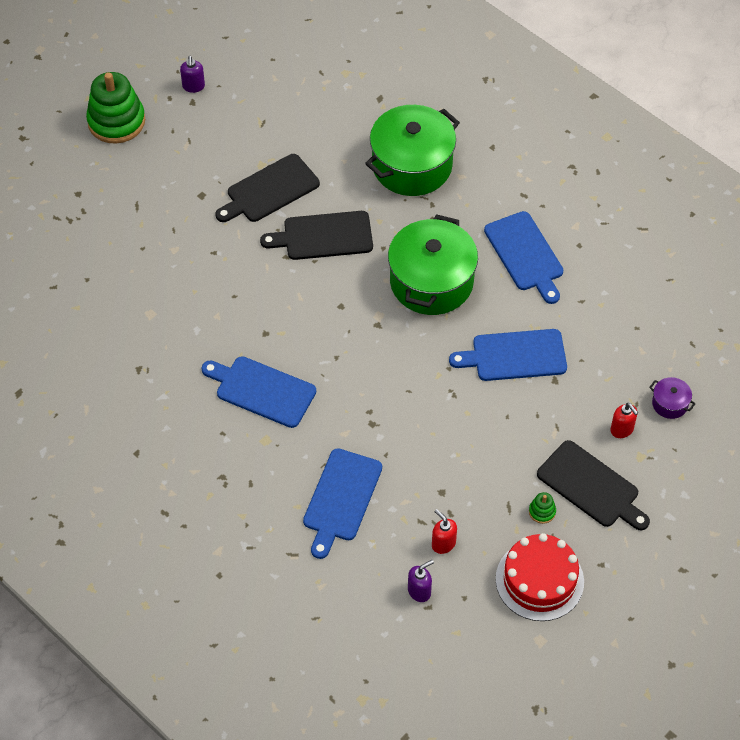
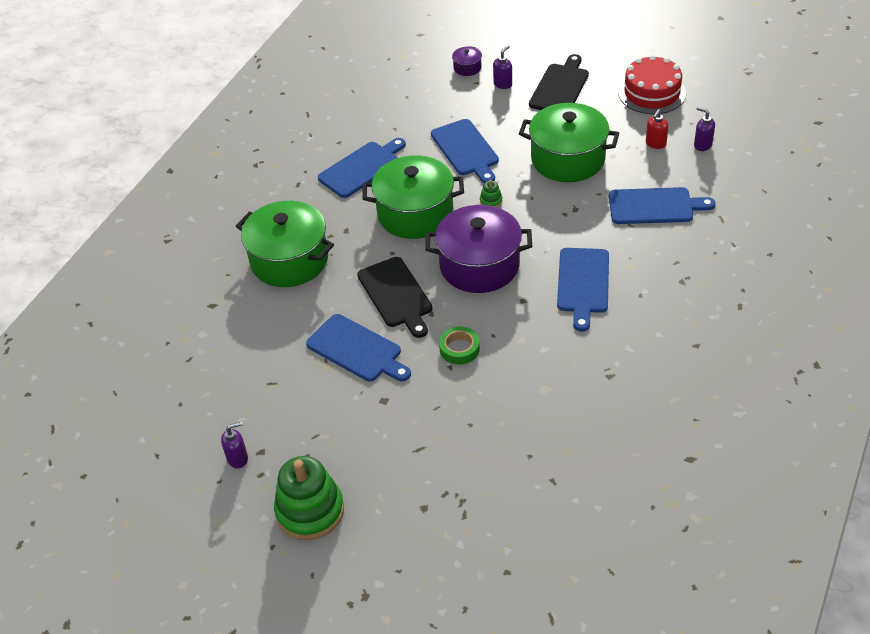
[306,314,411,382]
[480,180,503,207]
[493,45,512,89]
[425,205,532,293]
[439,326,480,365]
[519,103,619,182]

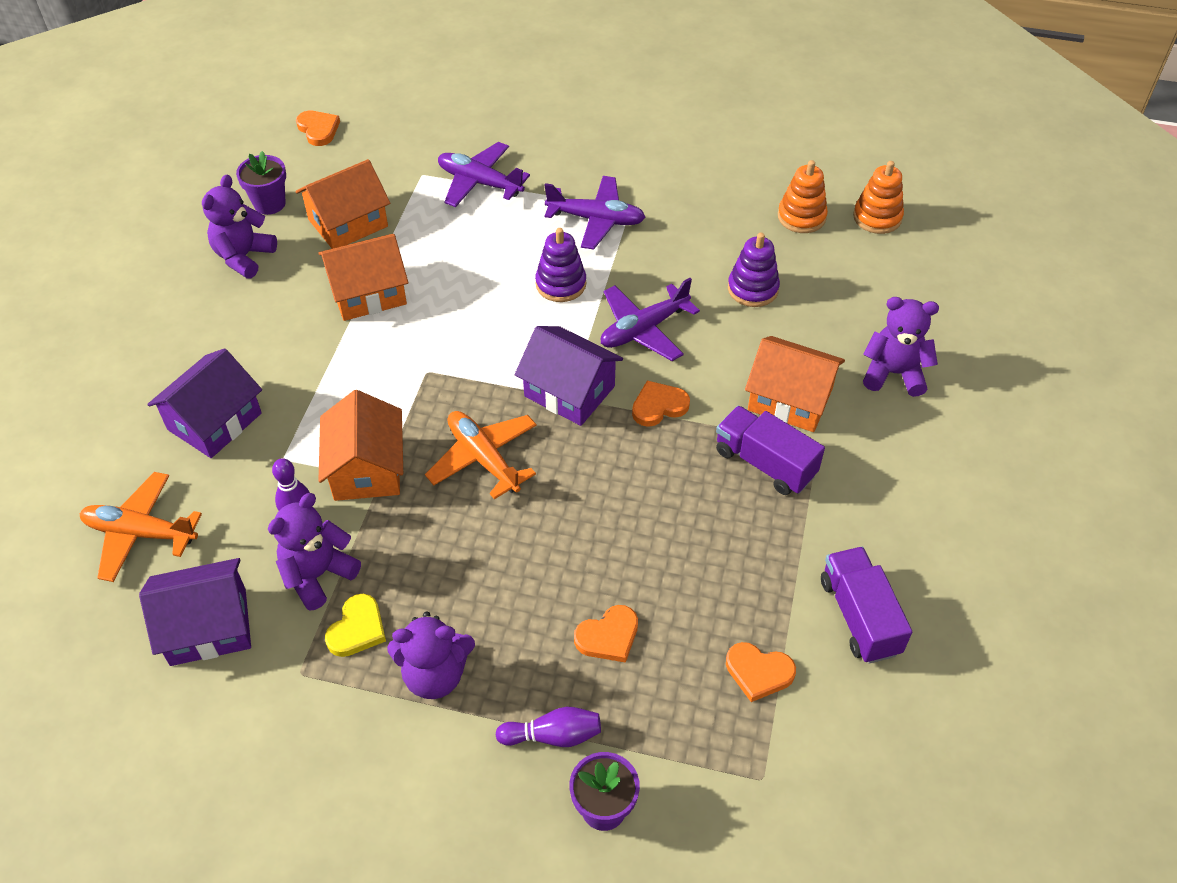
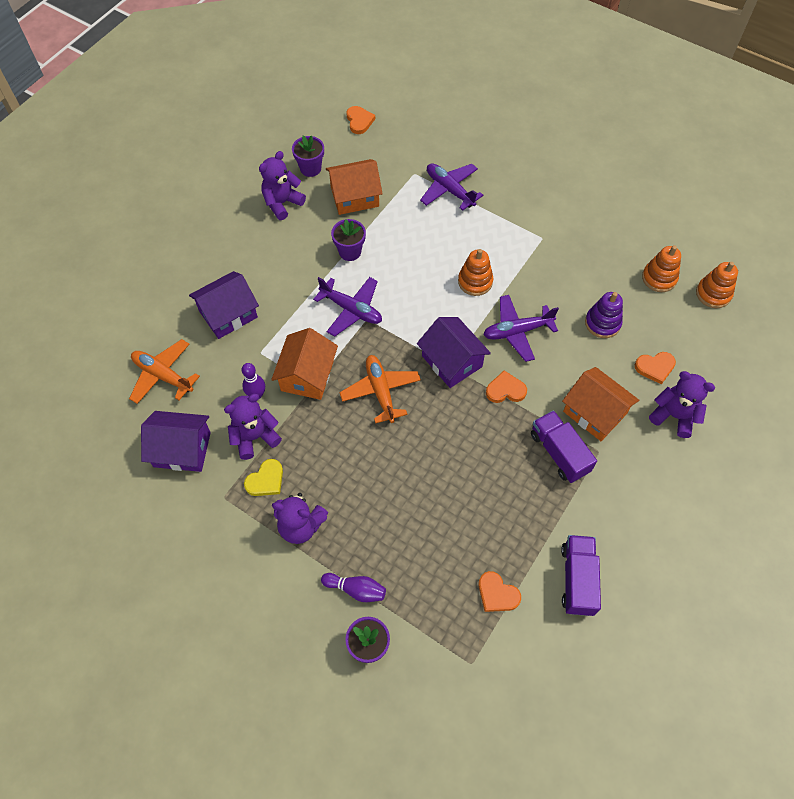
[331,219,366,261]
[458,249,493,296]
[313,277,382,337]
[635,352,676,385]

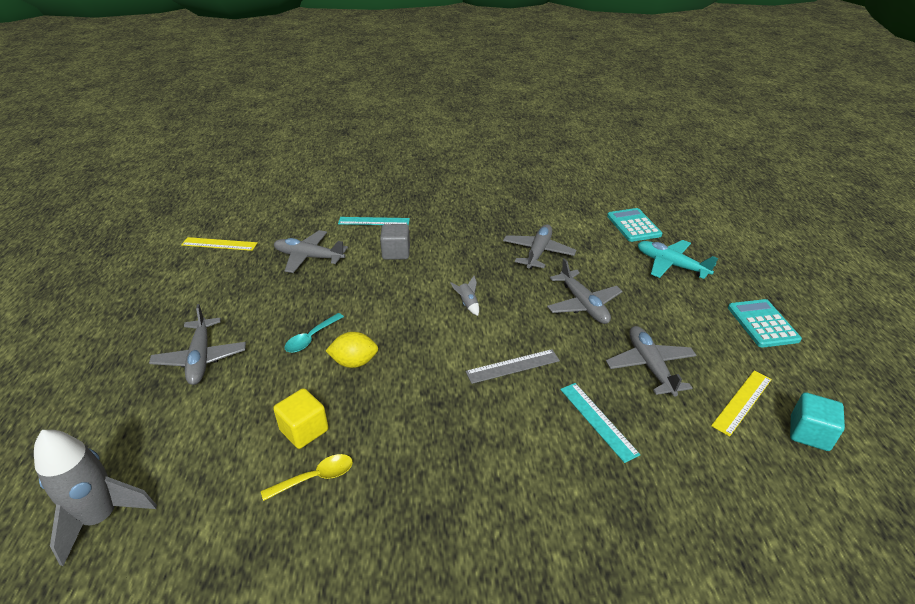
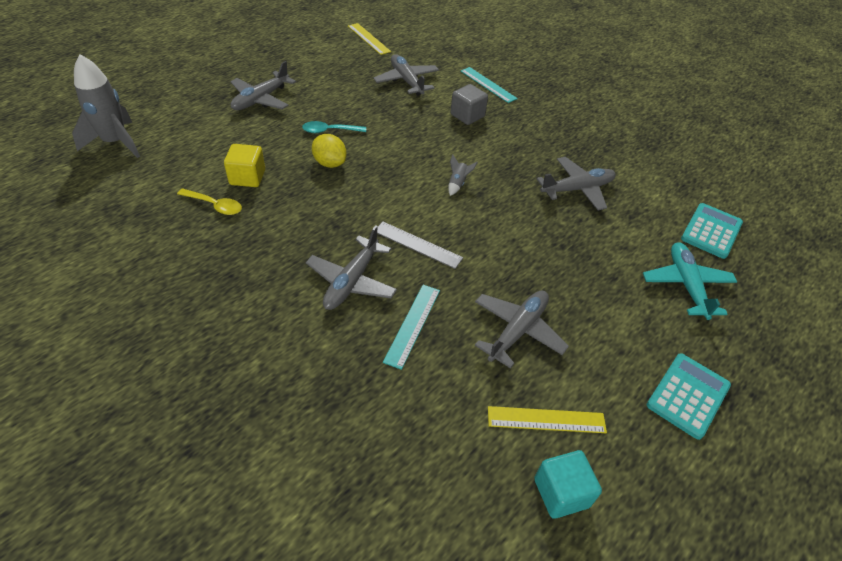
[306,225,397,310]

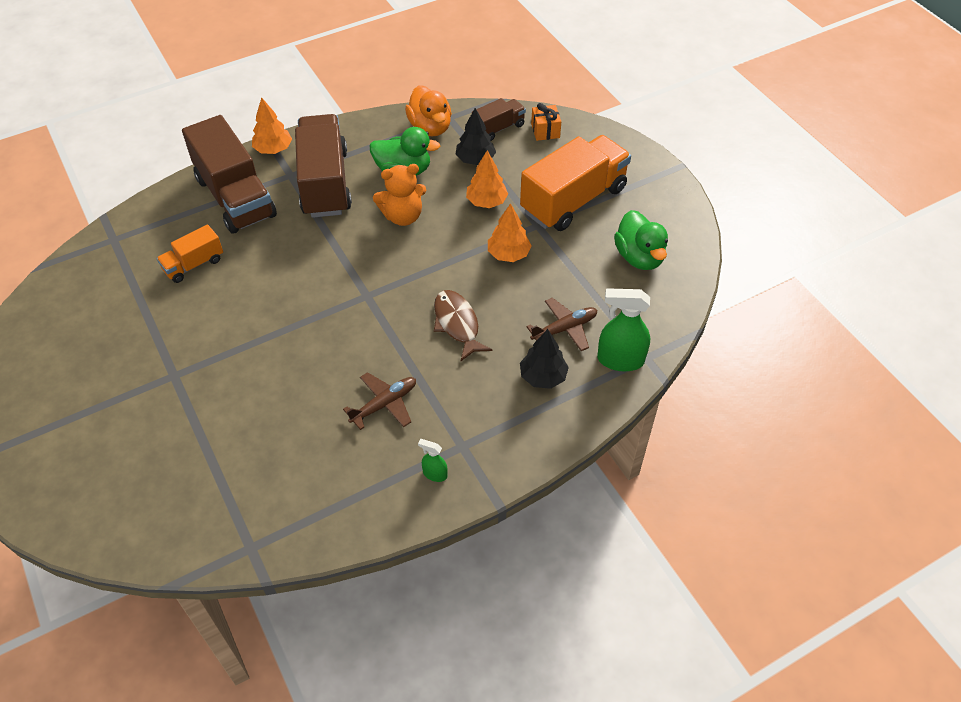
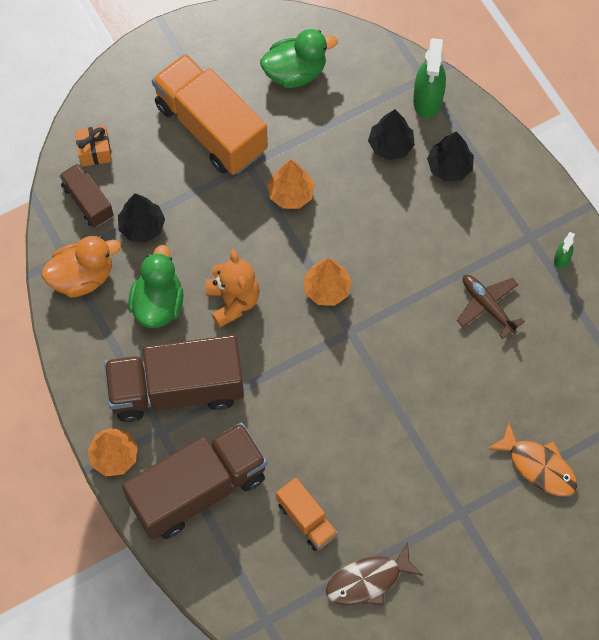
[326,542,423,605]
[303,258,352,306]
[368,109,415,160]
[487,422,577,496]

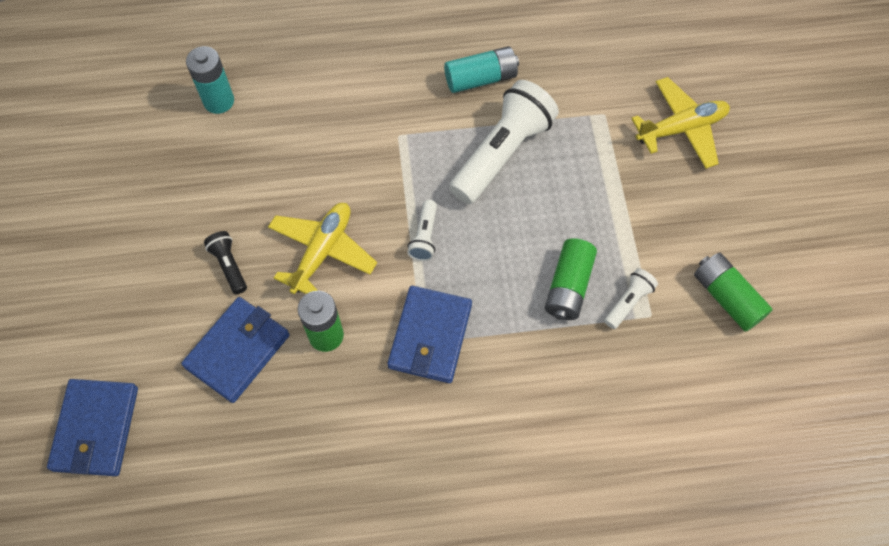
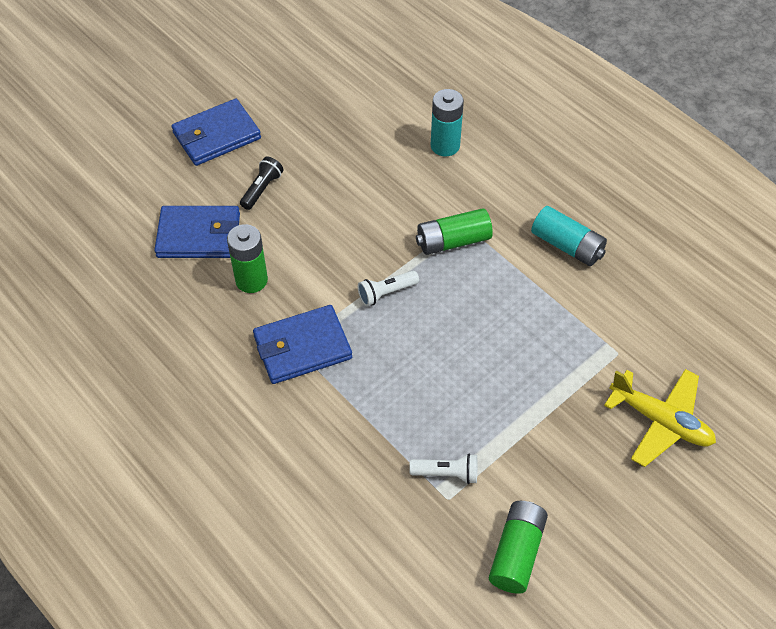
[171,99,261,166]
[431,89,464,156]
[268,203,377,294] (first image)
[449,80,559,204] (first image)
[416,208,493,255]

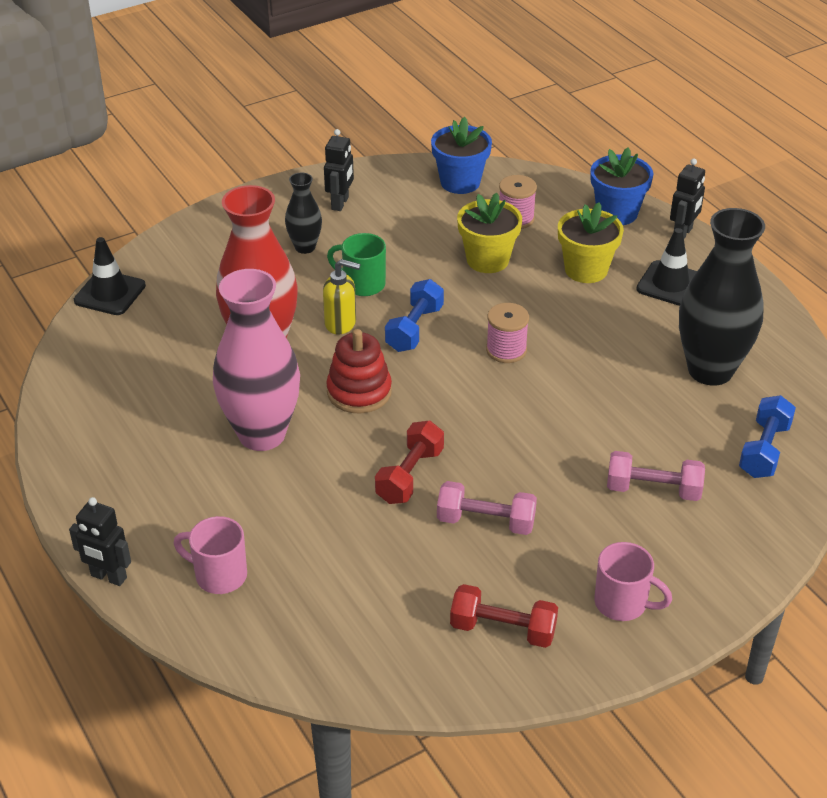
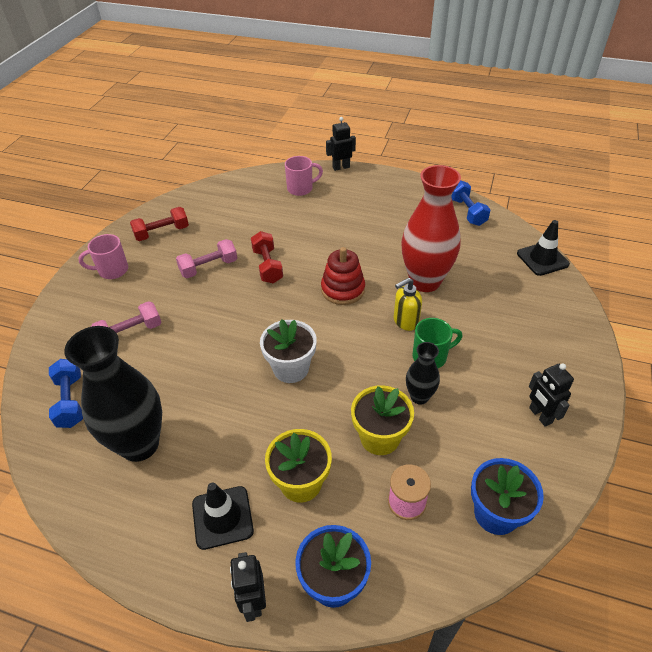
[213,269,300,451] (first image)
[406,342,440,404]
[451,180,491,226]
[260,319,317,383]

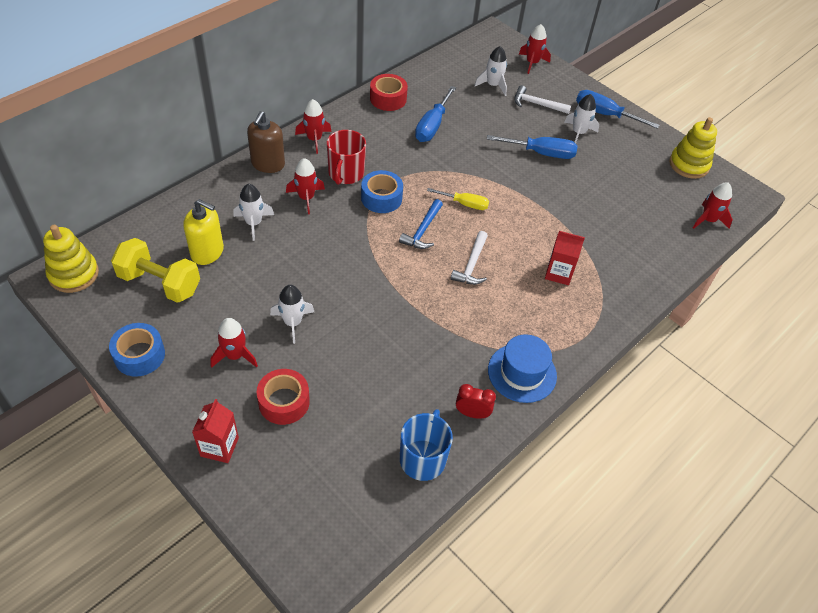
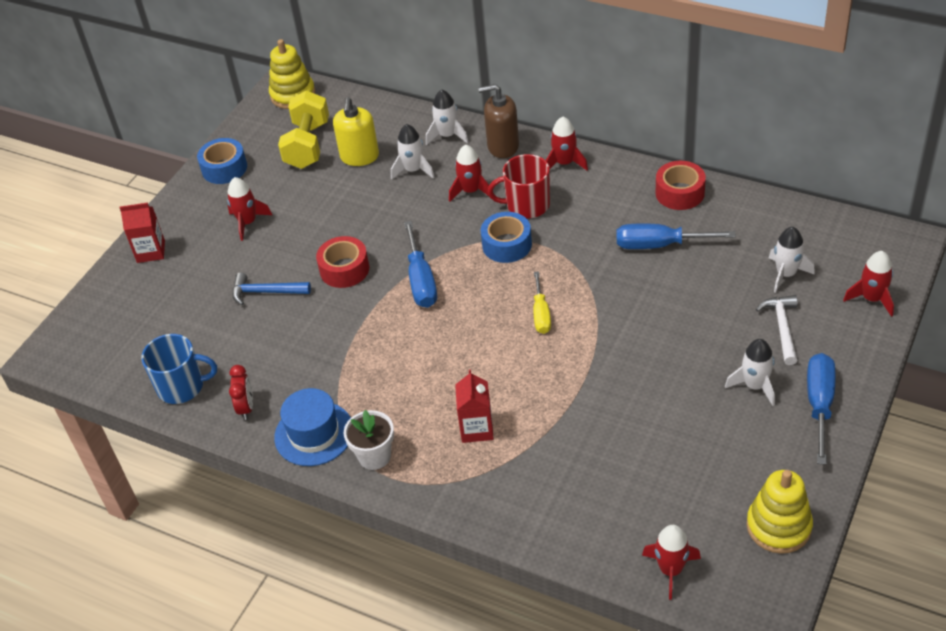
[316,236,369,288]
[426,90,469,145]
[233,272,311,305]
[450,231,488,285] (first image)
[404,221,437,308]
[344,410,394,470]

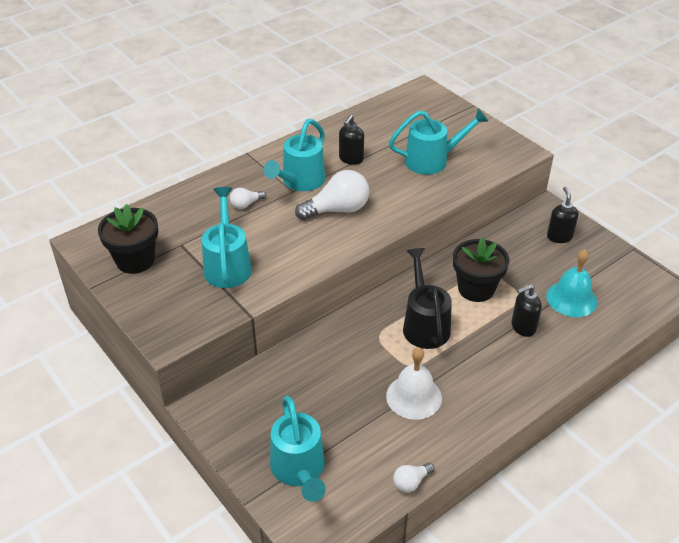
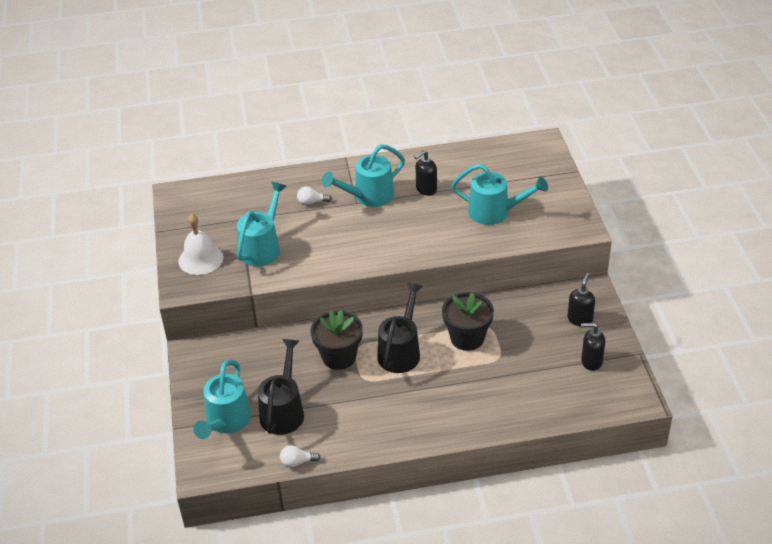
[311,310,363,370]
[295,170,369,220] (first image)
[178,214,223,275]
[581,323,605,371]
[547,249,597,317] (first image)
[258,339,304,435]

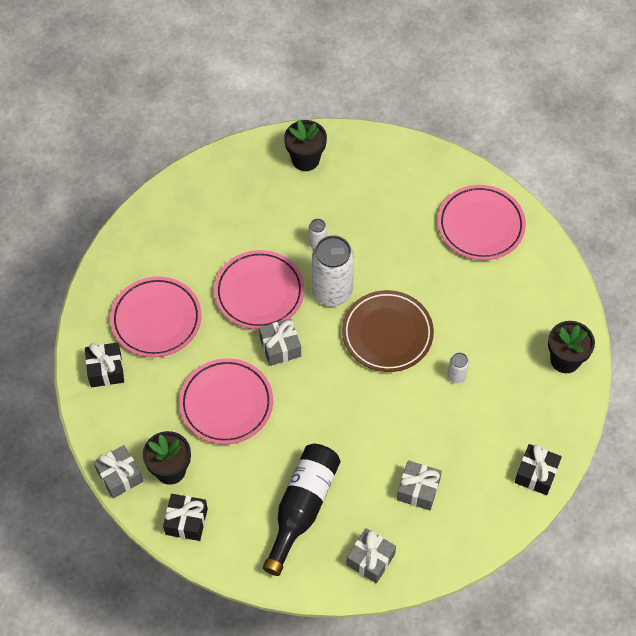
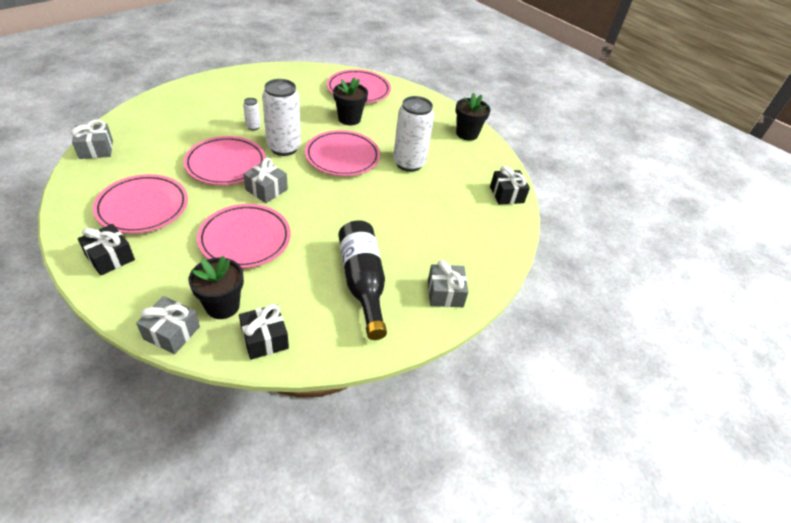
[333,77,368,125]
[305,130,380,176]
[71,120,113,159]
[393,96,434,172]

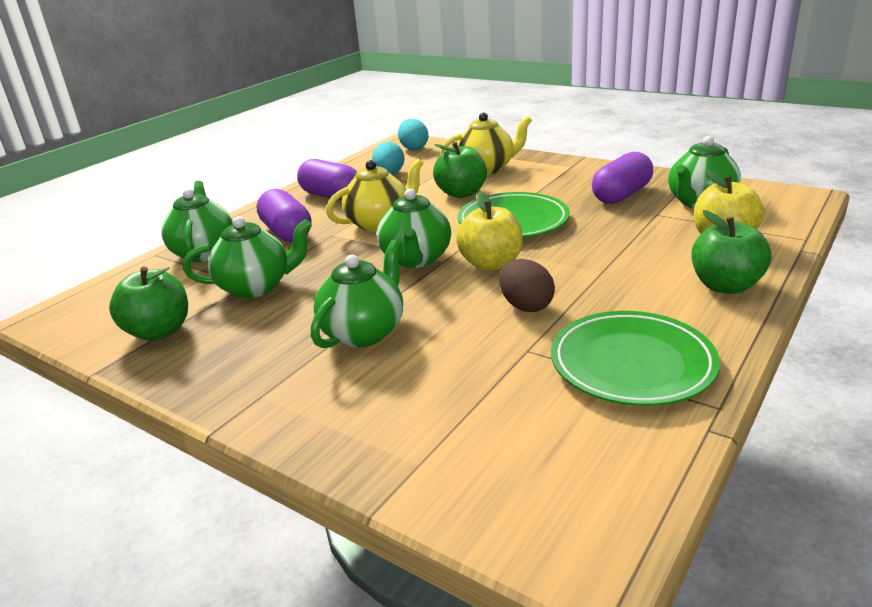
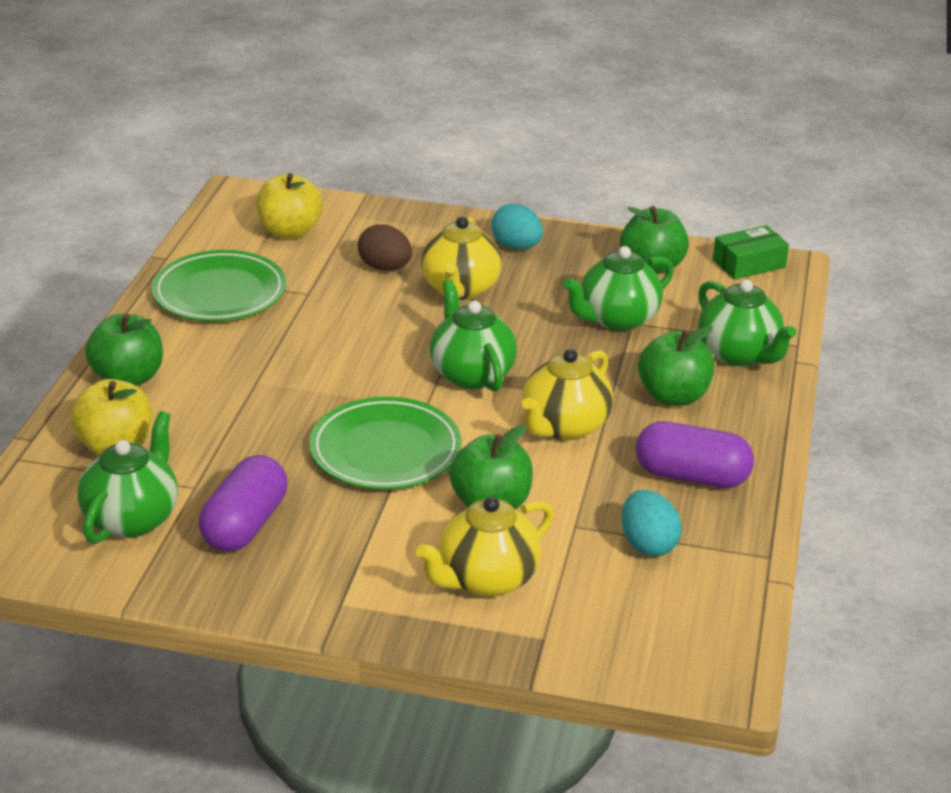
[638,326,715,406]
[421,217,502,300]
[491,204,543,250]
[256,173,323,239]
[358,224,412,271]
[713,225,789,279]

